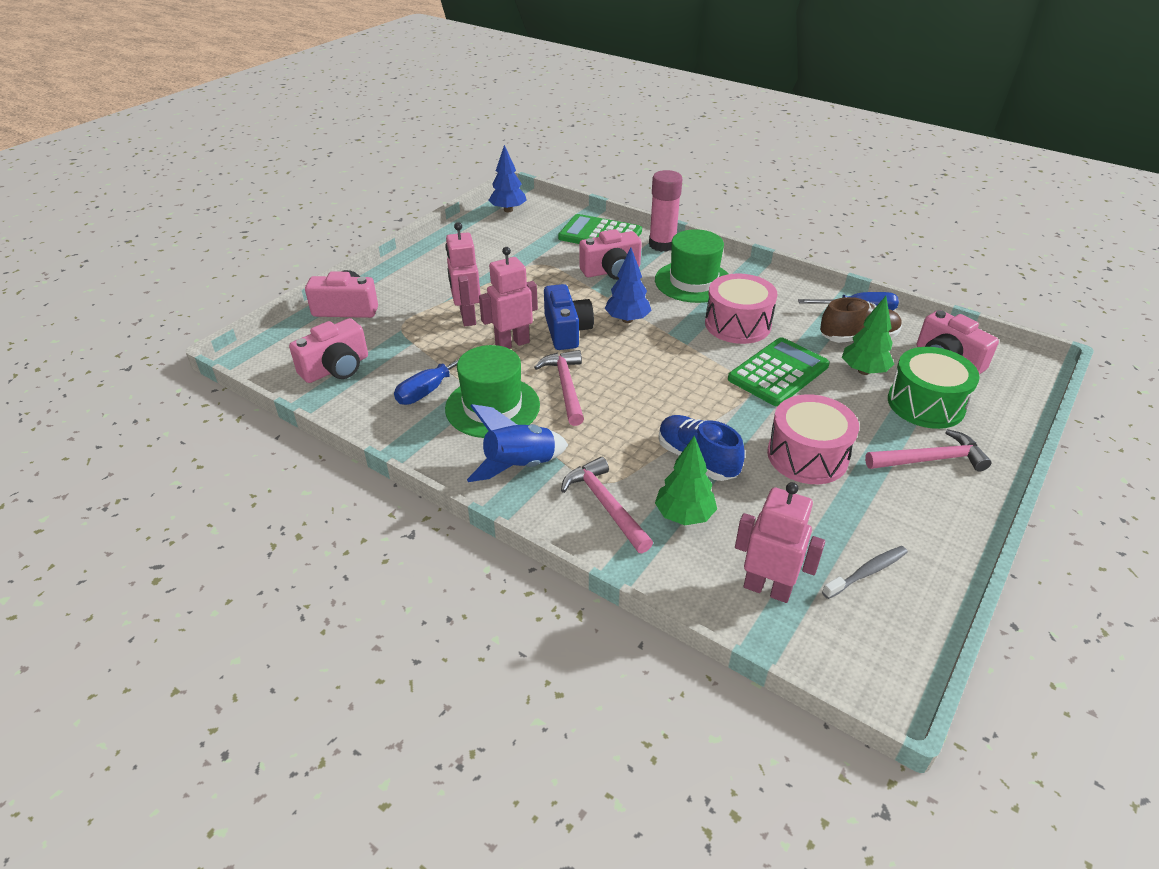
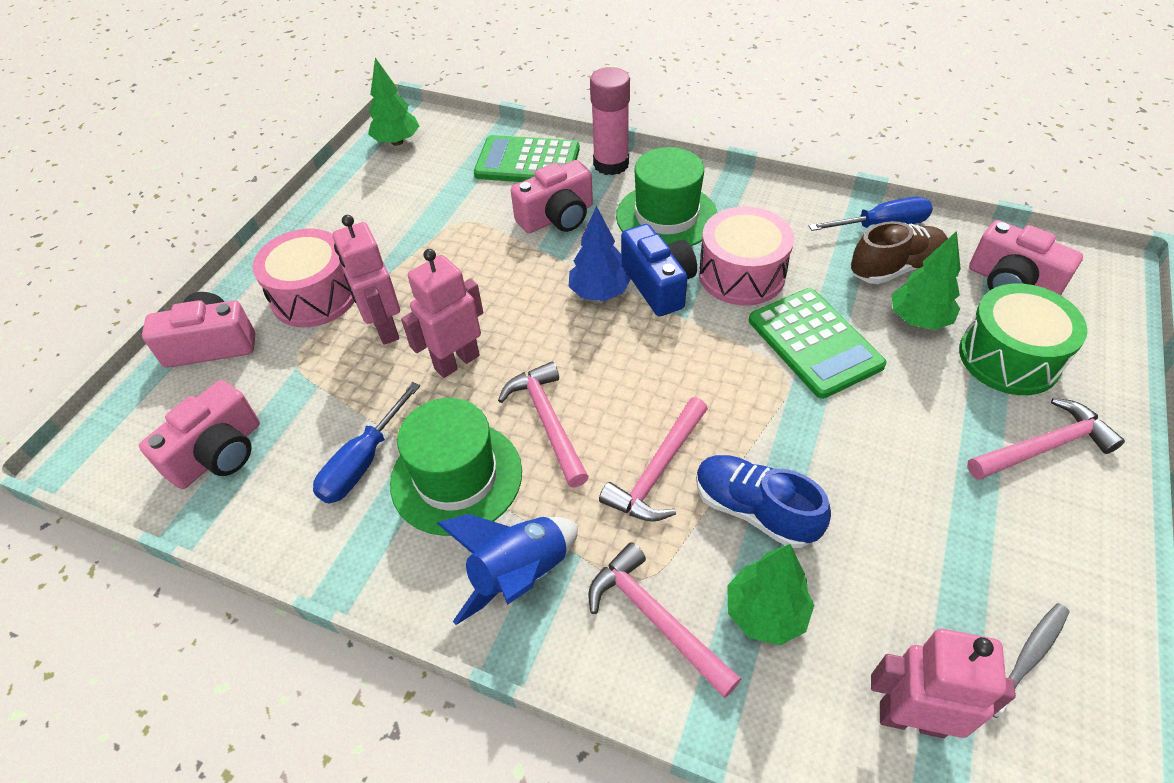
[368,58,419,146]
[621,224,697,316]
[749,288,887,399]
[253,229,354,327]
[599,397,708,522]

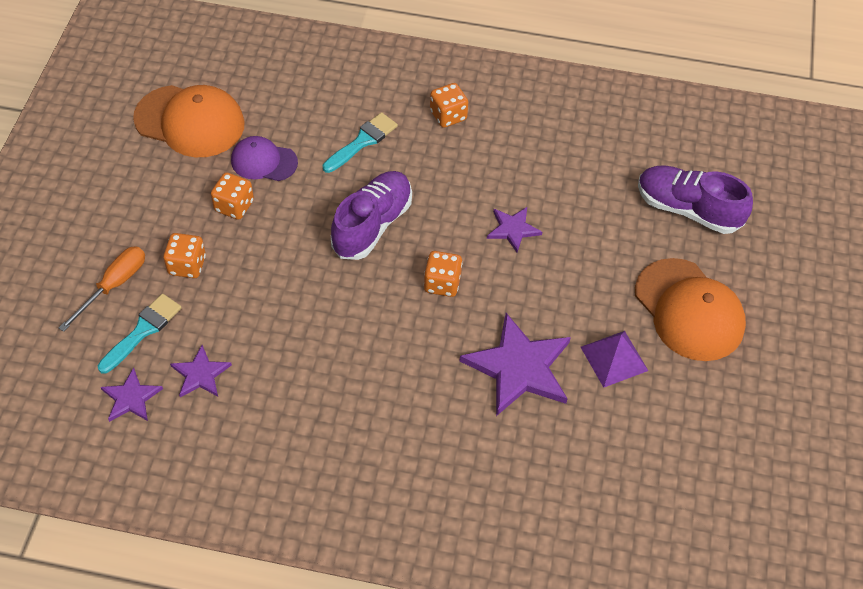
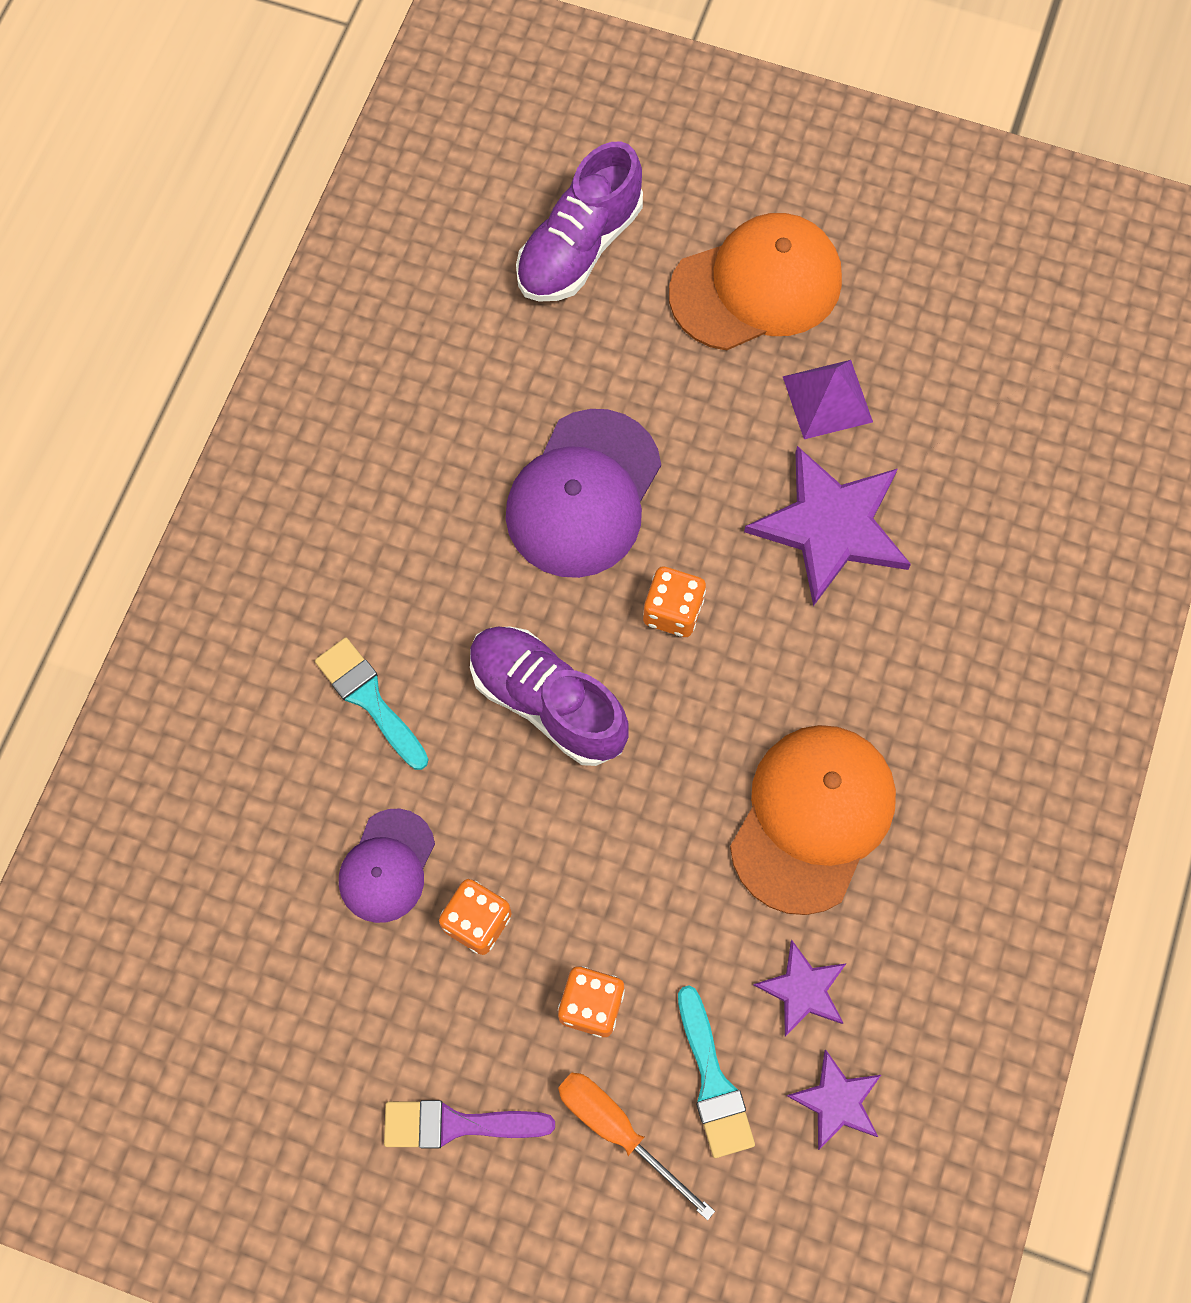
[678,985,755,1158]
[730,725,896,915]
[430,83,468,128] (first image)
[506,409,661,578]
[384,1100,555,1148]

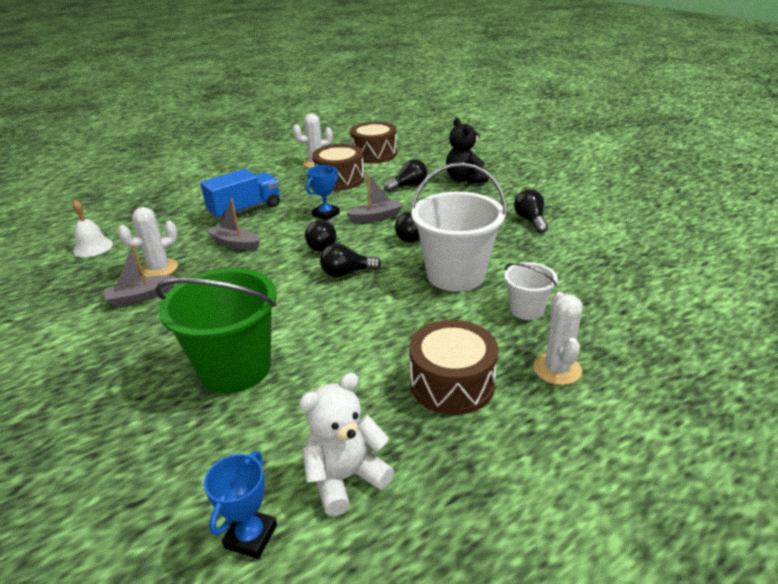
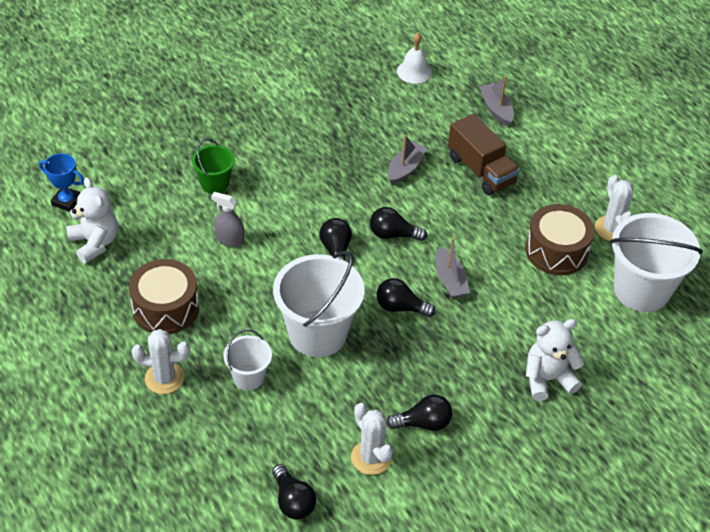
[479,76,514,126]
[351,403,393,475]
[192,138,235,194]
[448,114,520,196]
[306,165,340,221] (first image)
[610,213,703,312]
[272,464,316,519]
[526,319,585,401]
[211,192,244,247]

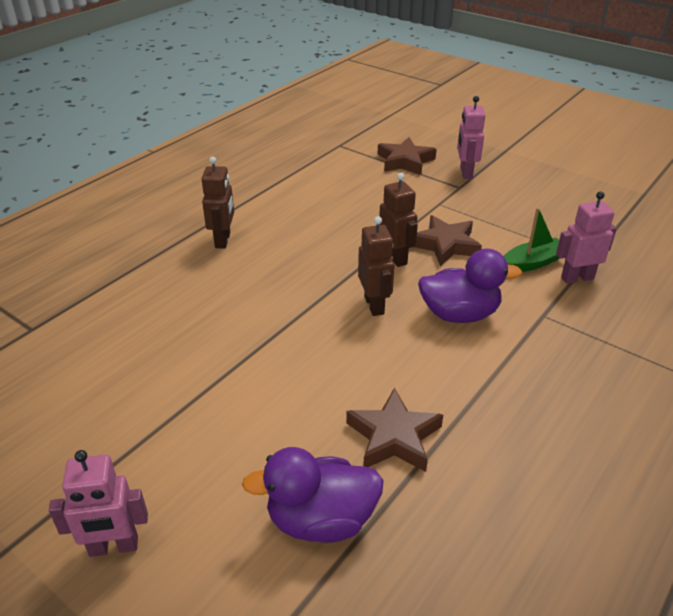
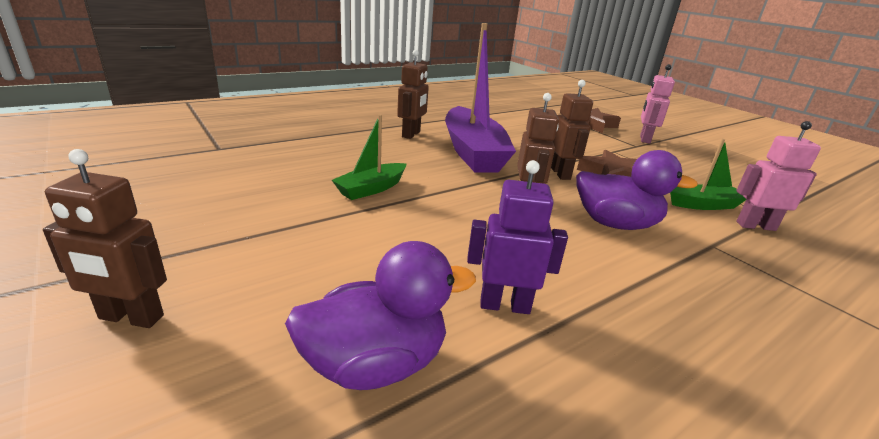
[43,149,167,328]
[285,241,476,390]
[467,160,568,314]
[332,115,407,200]
[445,23,516,172]

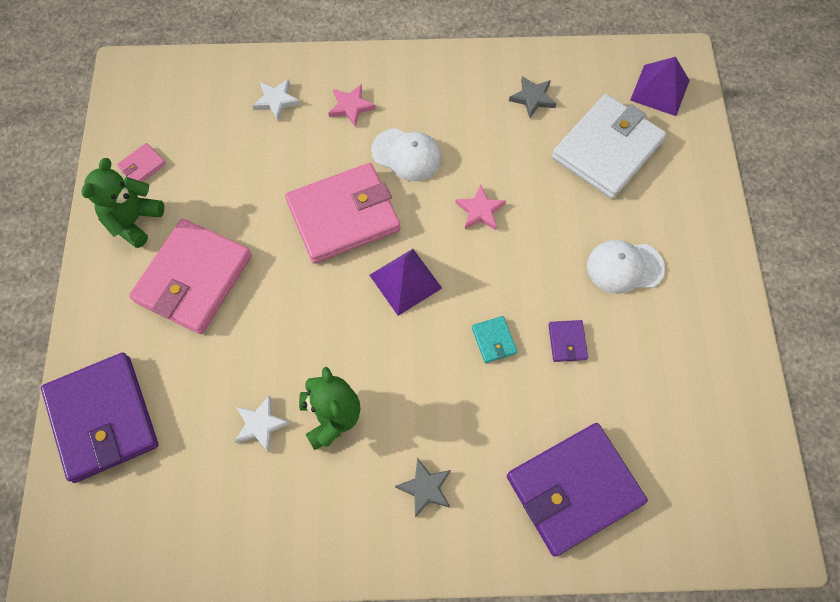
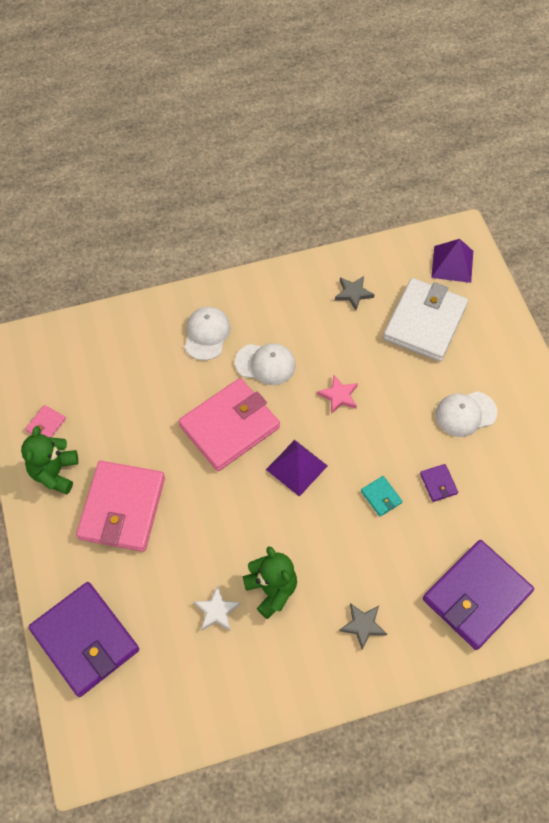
[252,79,301,121] (first image)
[185,307,230,360]

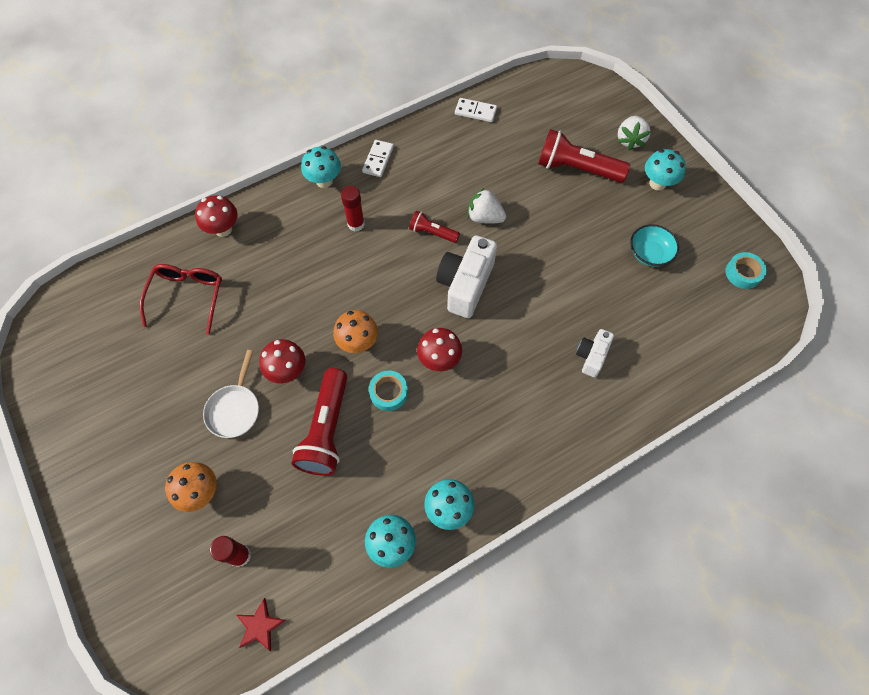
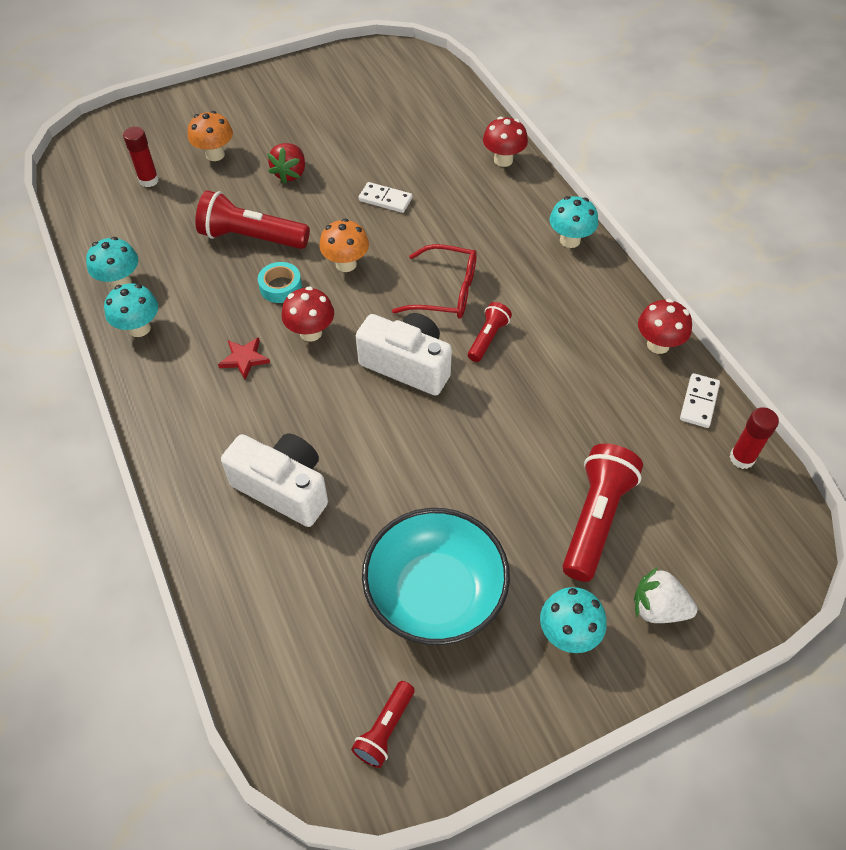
[392,244,477,319]
[267,143,305,184]
[218,337,270,379]
[638,299,692,354]
[730,407,779,469]
[359,182,412,213]
[467,187,506,224] (first image)
[221,434,328,527]
[362,508,510,645]
[351,681,415,768]

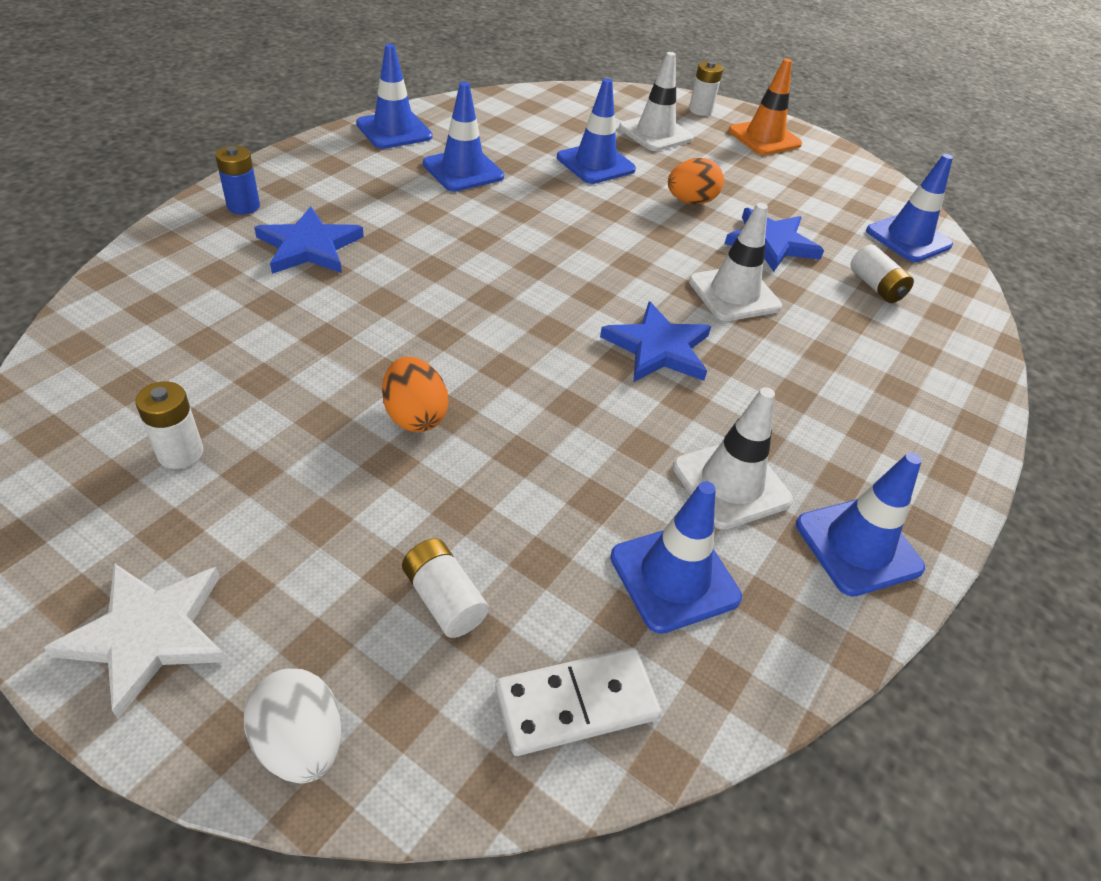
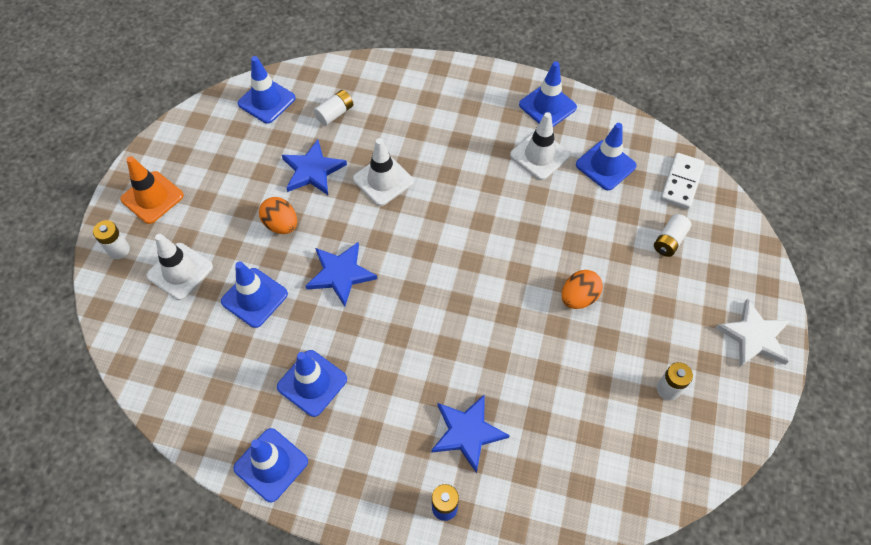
[244,668,341,784] (first image)
[660,153,705,209]
[306,242,377,307]

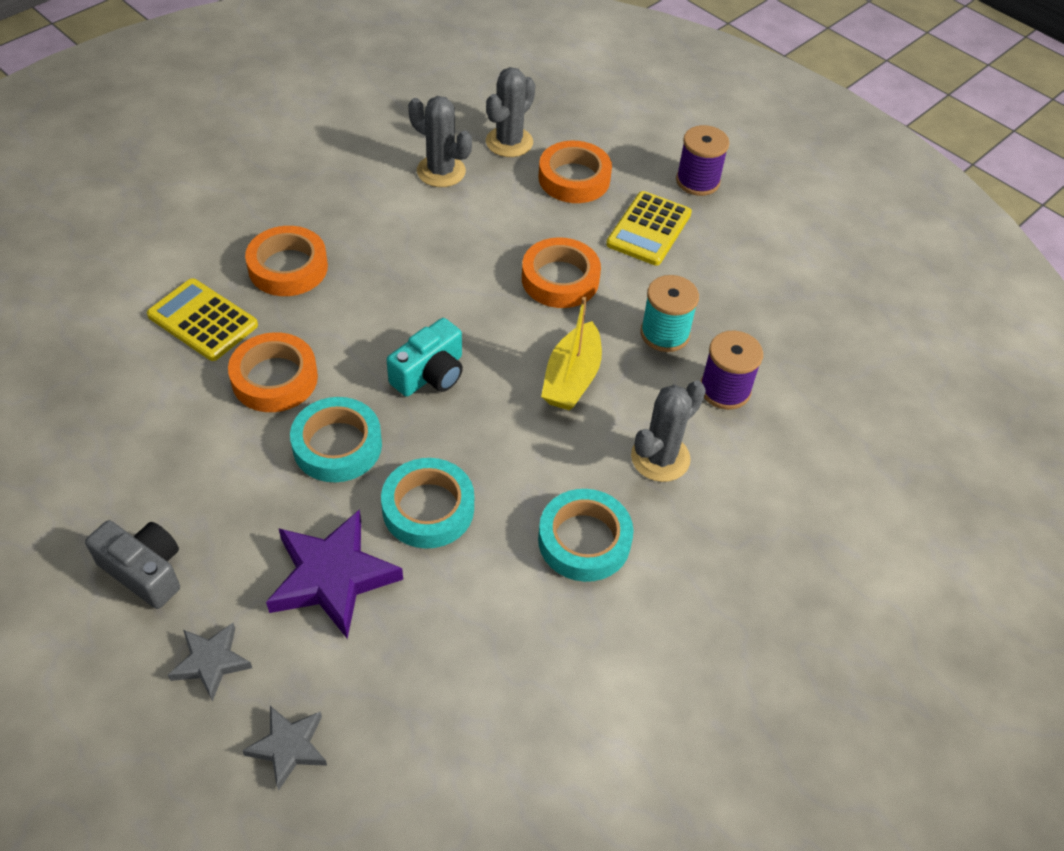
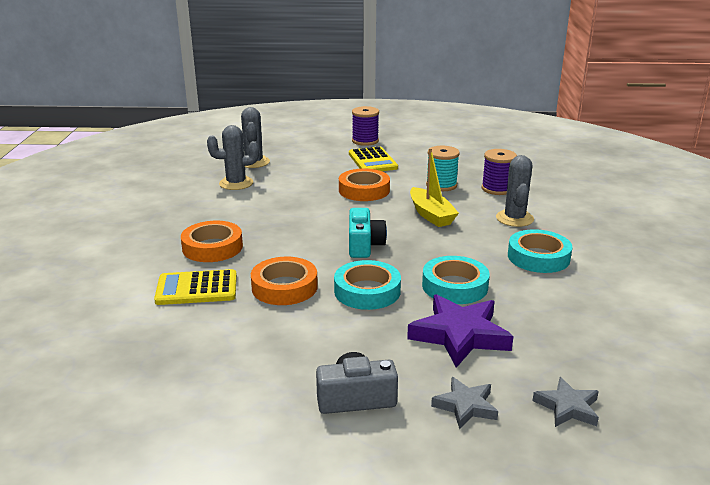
[539,141,612,203] (first image)

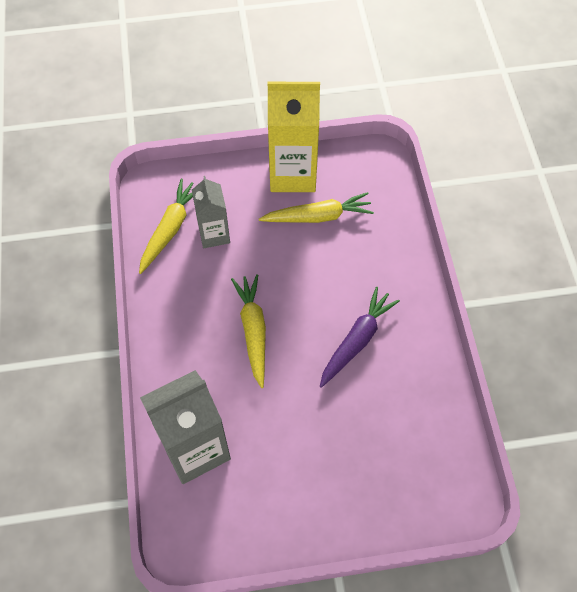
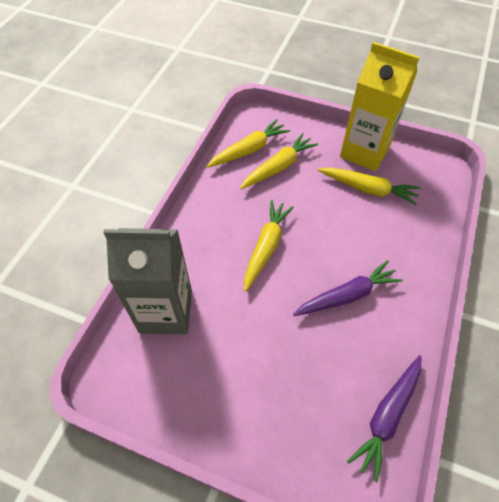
[240,133,319,189]
[347,355,421,482]

